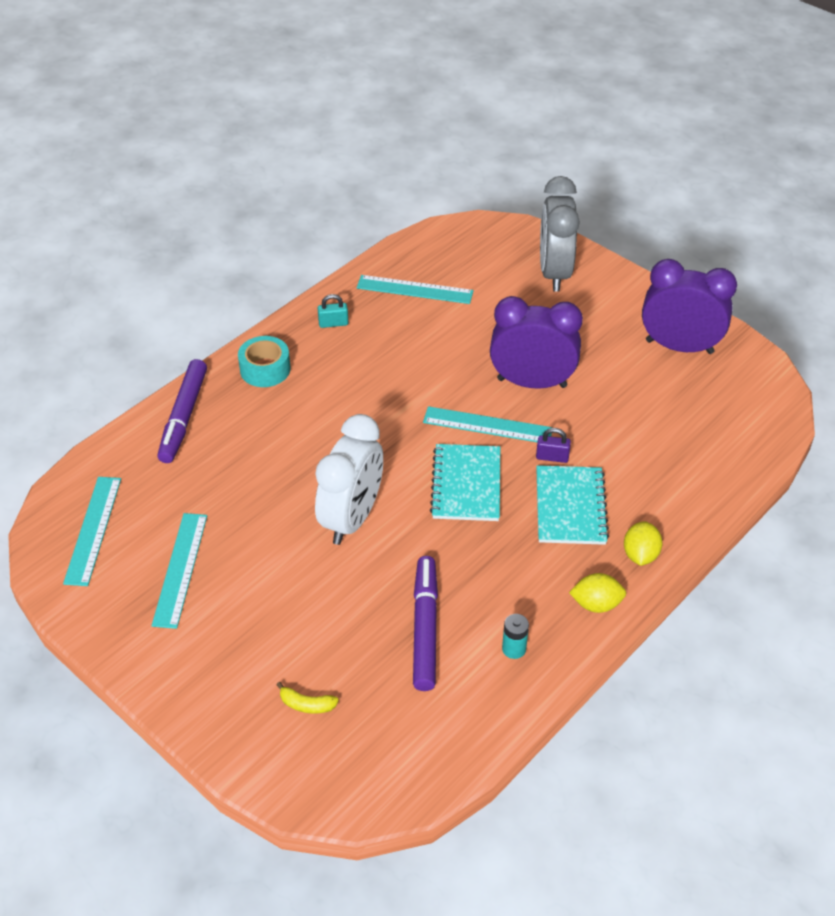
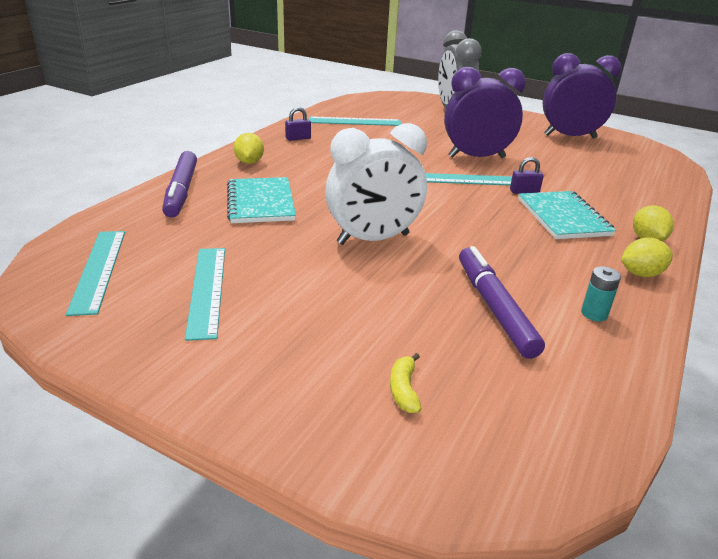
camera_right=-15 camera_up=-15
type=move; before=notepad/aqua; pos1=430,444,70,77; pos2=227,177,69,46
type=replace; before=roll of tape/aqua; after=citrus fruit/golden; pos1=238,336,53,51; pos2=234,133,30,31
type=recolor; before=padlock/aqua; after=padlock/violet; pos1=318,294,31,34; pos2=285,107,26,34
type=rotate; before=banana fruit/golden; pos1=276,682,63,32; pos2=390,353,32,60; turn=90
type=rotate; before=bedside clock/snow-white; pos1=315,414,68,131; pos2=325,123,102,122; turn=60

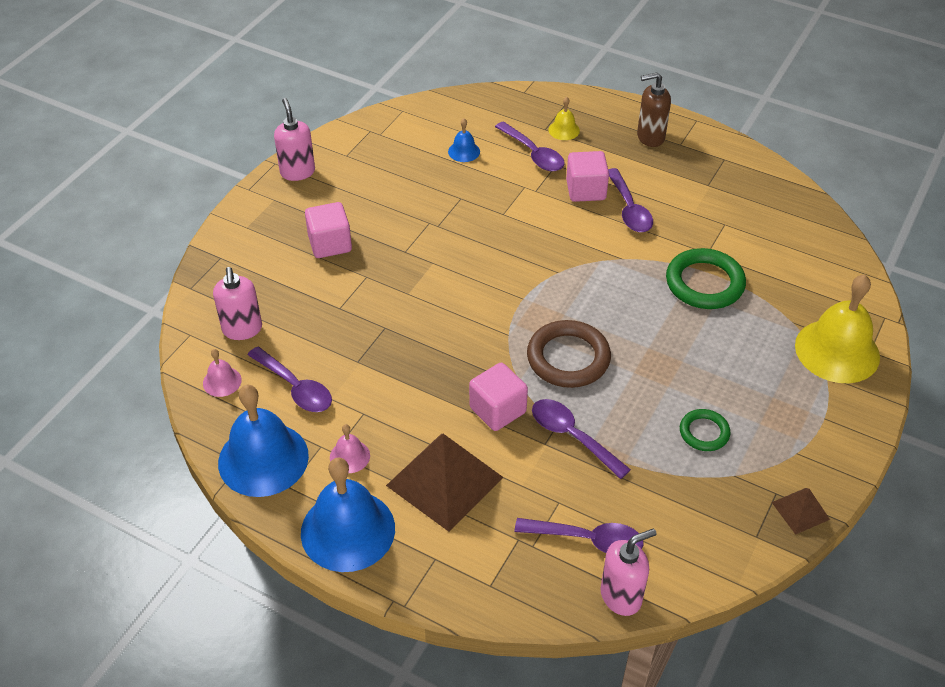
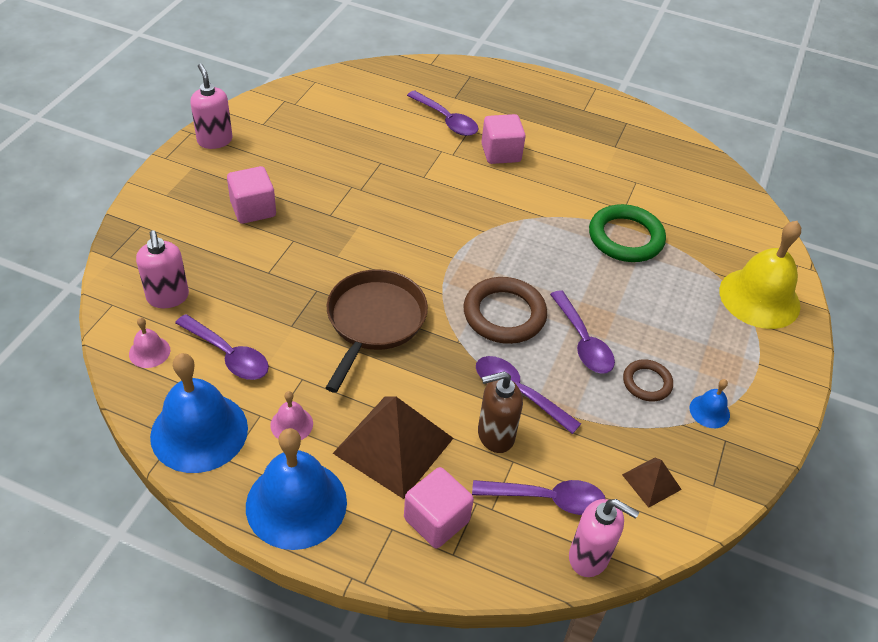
camera_right=-10 camera_up=0
type=delete; before=school bell/golden; pos1=549,97,31,43
type=insert; after=pan/dark brown; pos2=326,269,102,124
type=move; before=school bell/cobalt; pos1=448,118,32,44; pos2=689,379,41,49
type=move; before=cube/pink; pos1=469,363,59,68; pos2=404,467,70,81
type=move; before=spoon/violet; pos1=608,168,45,64; pos2=550,290,65,84
type=move; before=soap pump/dark brown; pos1=637,72,34,75; pos2=478,371,45,82
type=move; before=pyramid shape/dark brown; pos1=772,488,58,47; pos2=622,458,60,50
type=recolor; before=torus/emerald; after=torus/dark brown; pos1=680,409,51,42; pos2=623,359,50,43
type=rotate; before=soap pump/pink; pos1=600,529,56,87; pos2=569,499,70,78; turn=60

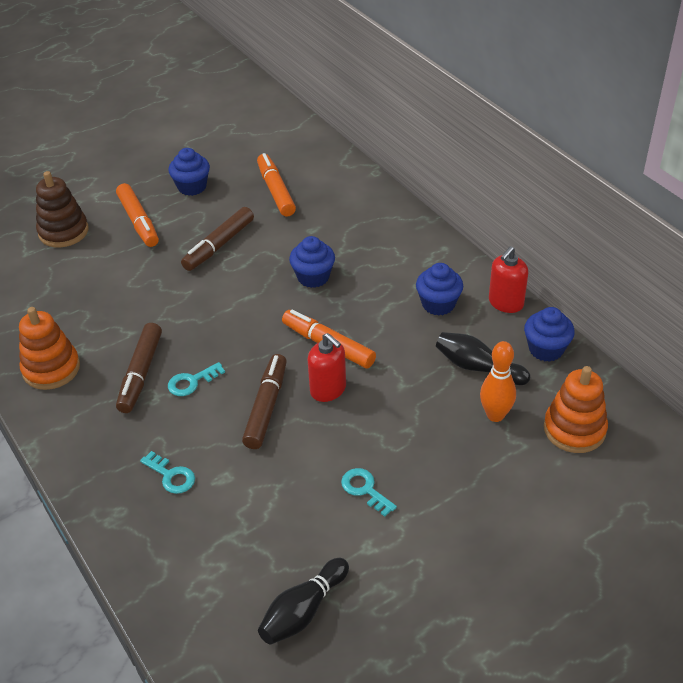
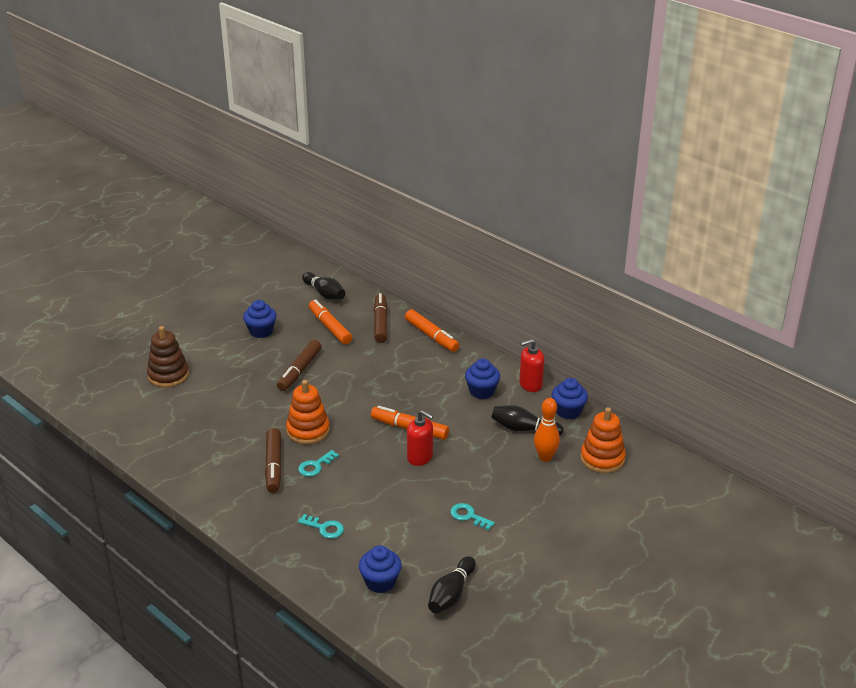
camera_right=-15 camera_up=-10
type=insert; after=bowling pin/ebony; pos2=302,272,43,28
type=move; before=stacking rings/orange-coloured; pos1=19,307,61,83; pos2=286,380,44,64
type=move; before=marker/orange-coloured; pos1=116,183,43,64; pos2=405,309,54,43
type=move; before=marker/dark brown; pos1=242,354,45,95; pos2=374,293,14,50
type=move; before=fairy cake/cobalt; pos1=289,236,46,52; pos2=359,545,43,48
type=rotate; before=soap pump/scarlet; pos1=489,246,39,67; pos2=519,339,25,53; turn=45

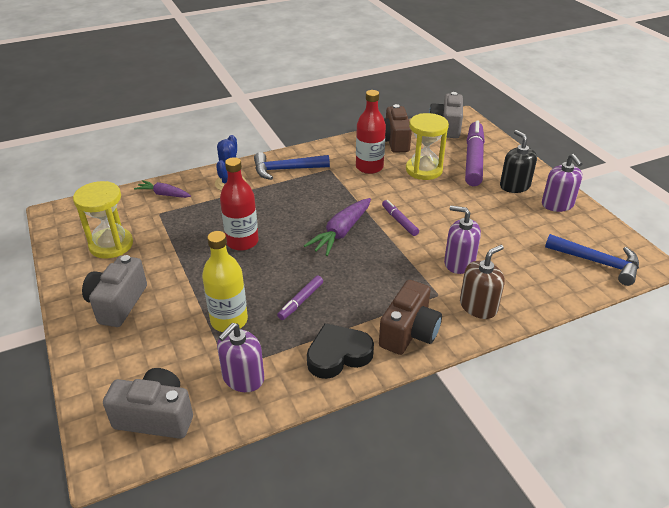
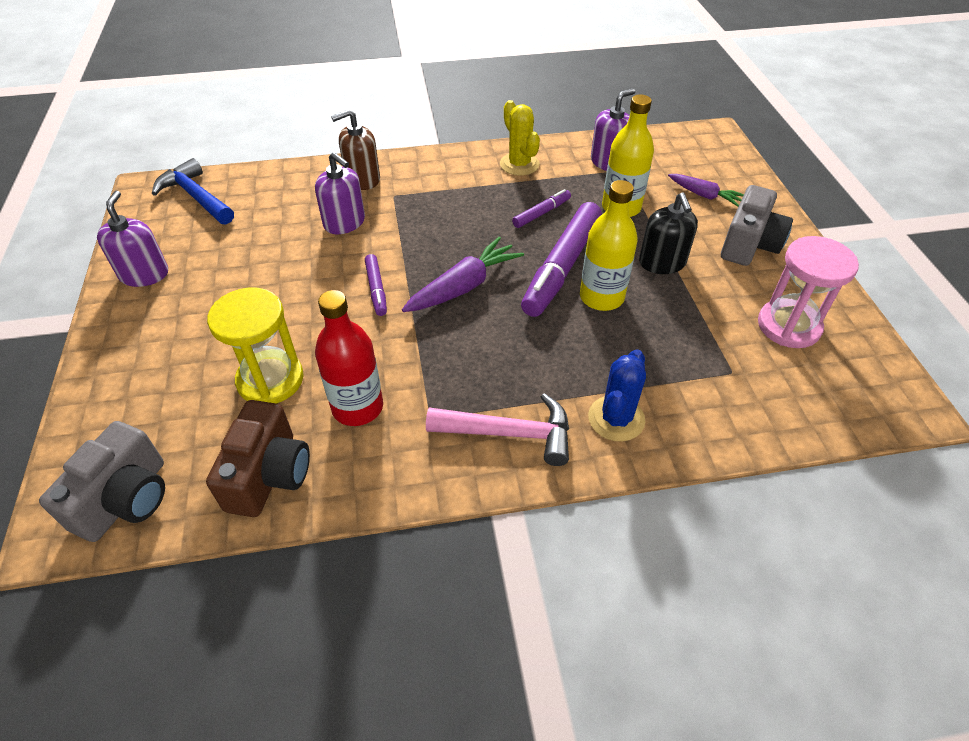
camera_right=-165 camera_up=10
type=delete; before=photo camera/gray; pos1=103,368,90,71
type=delete; before=photo camera/dark brown; pos1=379,280,63,75
type=move; before=root vegetable/violet; pos1=134,180,57,18; pos2=668,174,76,33
type=move; before=marker/violet; pos1=465,121,20,65; pos2=521,202,81,115
type=move; before=soap pump/ebony; pos1=500,130,37,63; pos2=639,192,59,82
type=replace; before=heart shape/ebony; after=cactus/golden; pos1=307,323,67,56; pos2=500,100,40,76
type=recolor; before=sandglass/golden; after=sandglass/pink; pos1=73,181,60,78; pos2=758,236,101,112
type=recolor; before=flask/scarlet; after=flask/golden; pos1=220,157,39,94; pos2=580,180,58,131
type=recolor; before=hammer/cobalt; after=hammer/pink; pos1=254,152,76,28; pos2=426,393,143,73

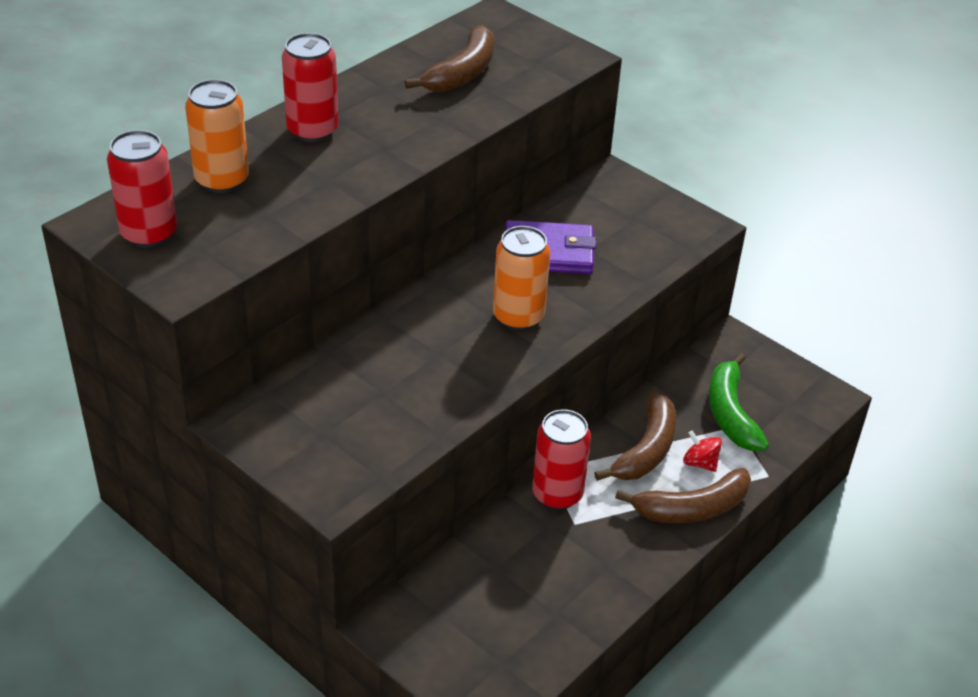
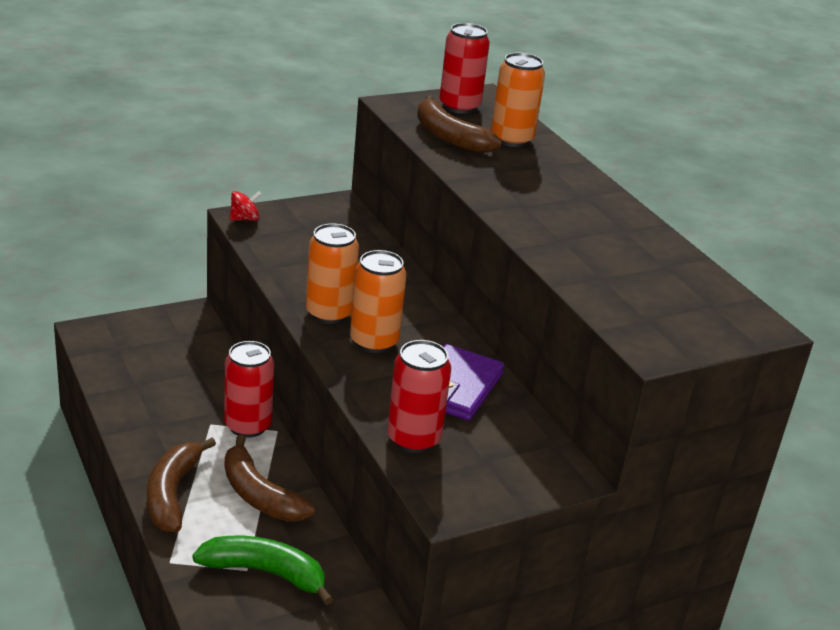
camera_right=110 camera_up=-10
type=insert; after=soda can/orange-coloured; pos2=306,223,53,101
type=move; before=soda can/scarlet; pos1=282,33,56,109; pos2=387,340,64,113
type=move; before=banana fruit/dark brown; pos1=405,25,89,67; pos2=417,95,85,58
type=move; before=spinning top/scarlet; pos1=683,430,39,42; pos2=230,191,32,30

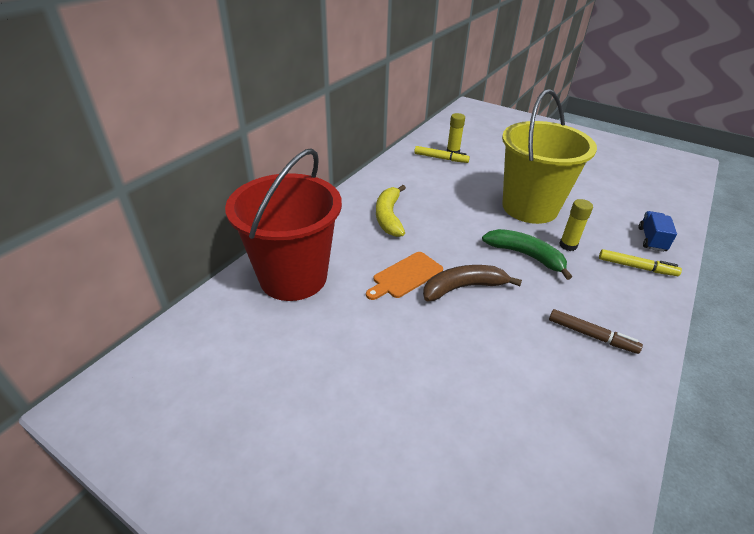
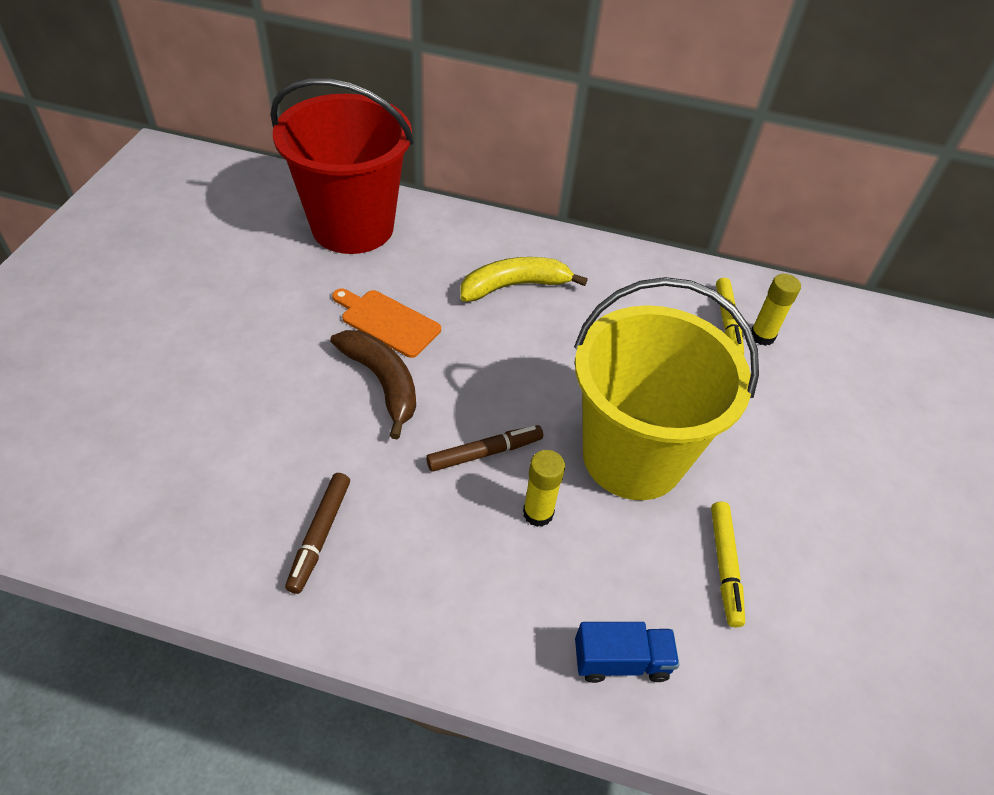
camera_right=70 camera_up=10
type=move; before=marker/golden; pos1=599,249,83,27; pos2=711,502,34,125
type=replace; before=banana fruit/emerald; after=marker/dark brown; pos1=482,229,90,51; pos2=426,425,117,47

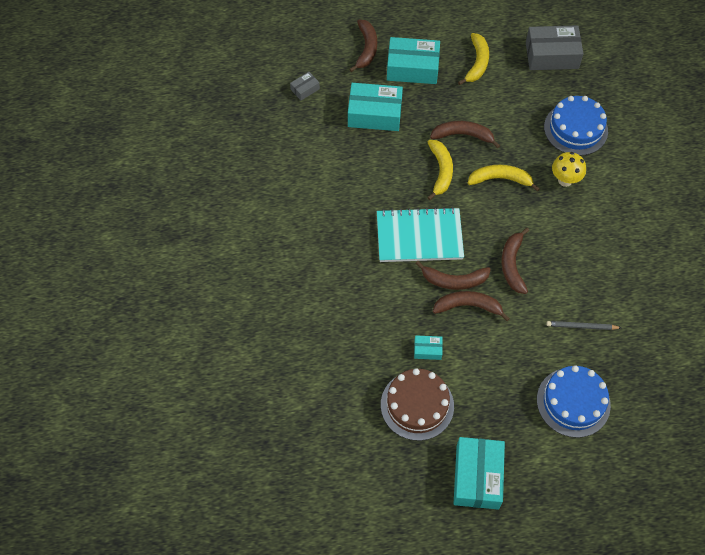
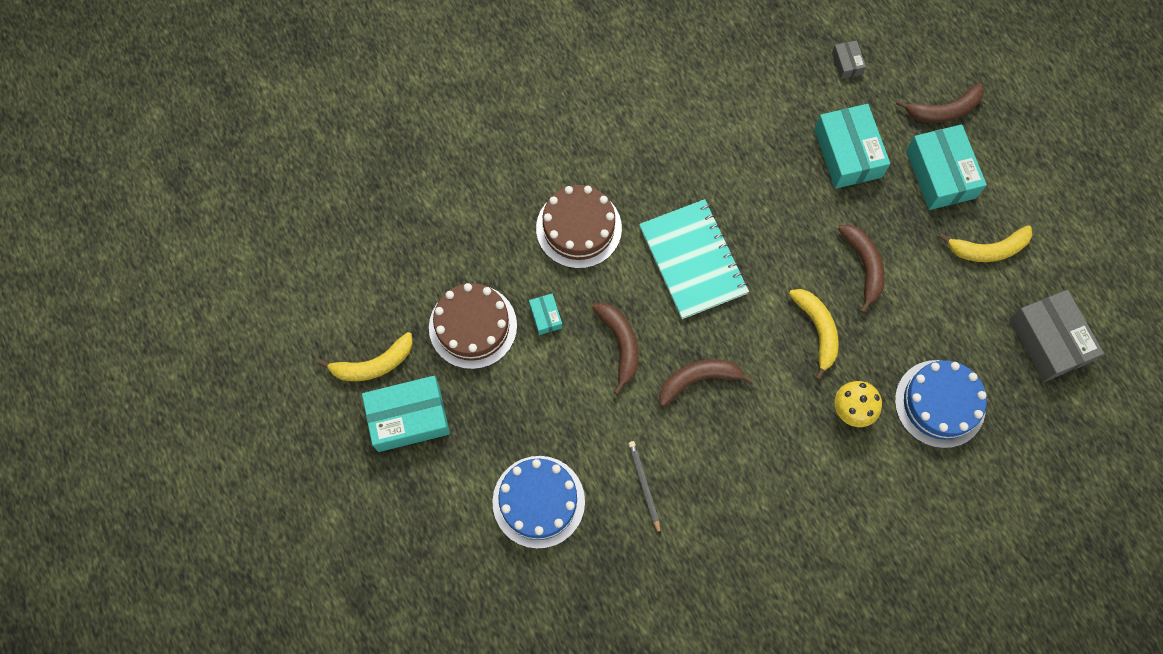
camera_right=70 camera_up=10
type=delete; before=banana fruit/dark brown; pos1=415,261,76,29
type=insert; after=gateau/dark brown; pos2=536,185,86,84
type=move; before=banana fruit/golden; pos1=427,140,26,60; pos2=317,332,96,49
type=rotate; before=parcel/gray; pos1=290,72,30,28; pos2=832,40,34,39; turn=45

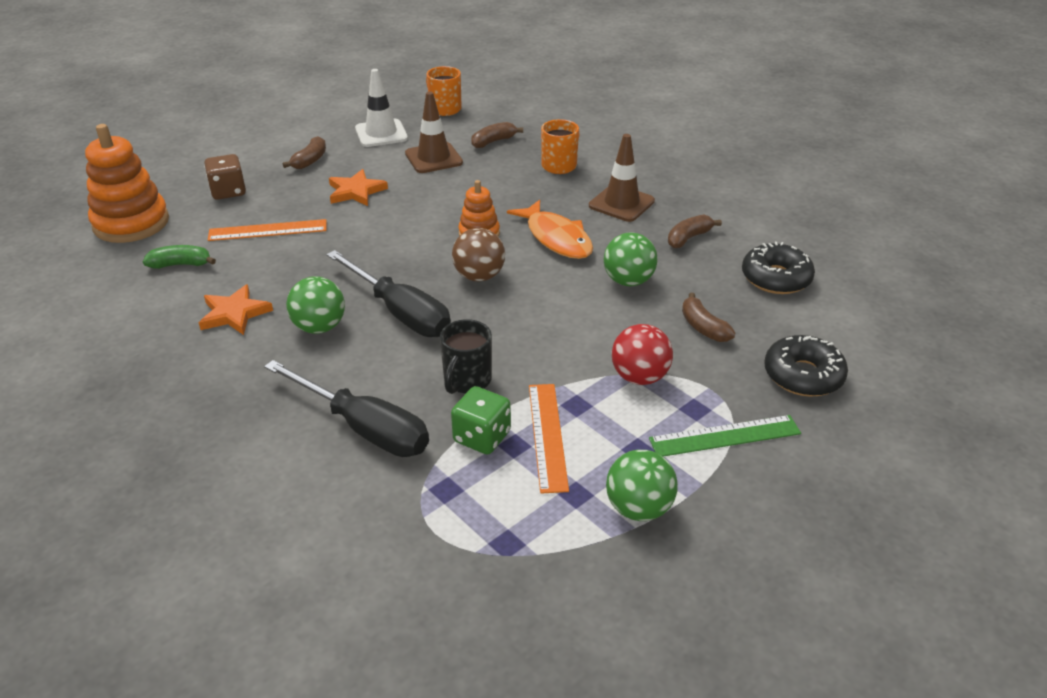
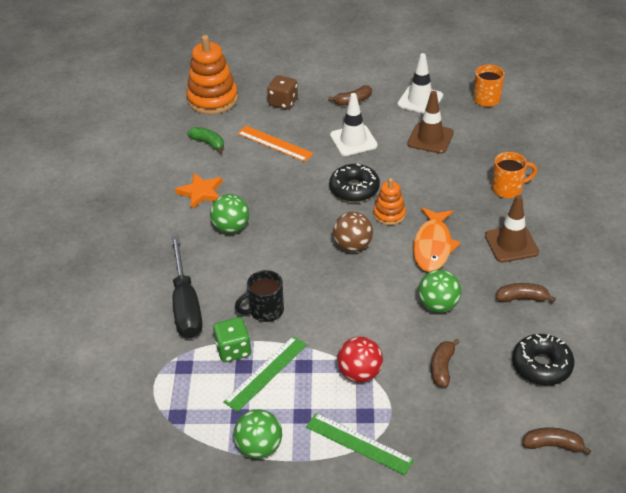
camera_right=45 camera_up=5
type=delete; before=flat screwdriver/ebony; pos1=326,250,125,87
type=move; before=banana fruit/dark brown; pos1=471,122,52,26; pos2=523,427,68,28
type=move; before=donut/ebony; pos1=764,335,84,62; pos2=329,164,51,38
type=replace; before=star shape/orange-coloured; after=safety cone/snow-white; pos1=329,169,59,37; pos2=330,93,48,63
type=recolor; before=straightedge/orange-coloured; after=straightedge/emerald; pos1=529,384,40,109; pos2=223,336,84,76

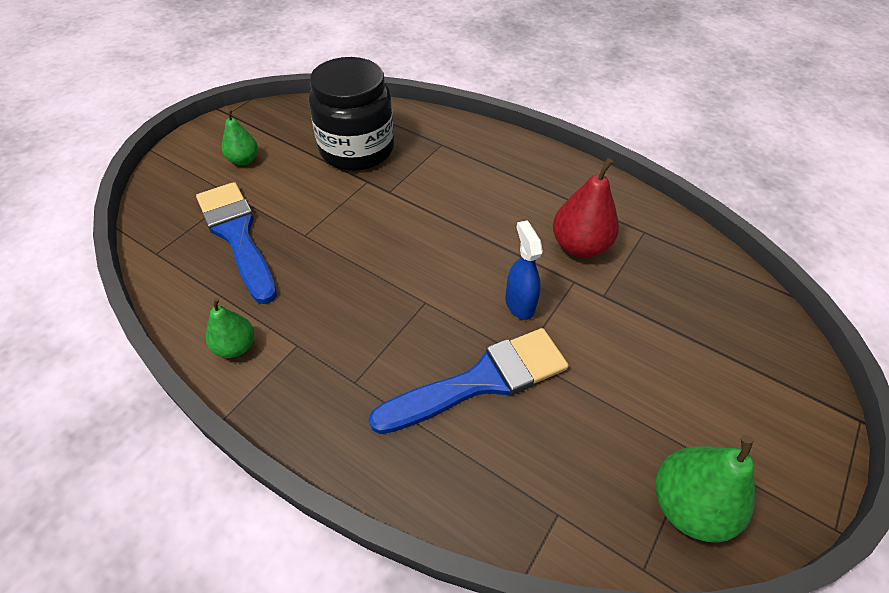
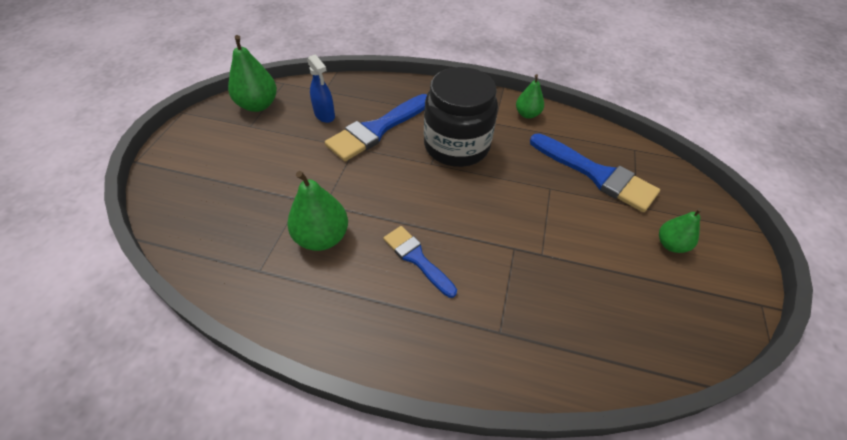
camera_right=160 camera_up=0
type=insert; after=paintbrush/cobalt; pos2=383,226,74,72
type=move; before=jar/ebony; pos1=309,57,85,114; pos2=424,67,74,100
type=move; before=spray cleaner/cobalt; pos1=505,221,38,99; pos2=307,54,28,69
type=recolor; before=pear/scarlet; after=pear/emerald; pos1=553,158,66,100; pos2=287,171,61,80

